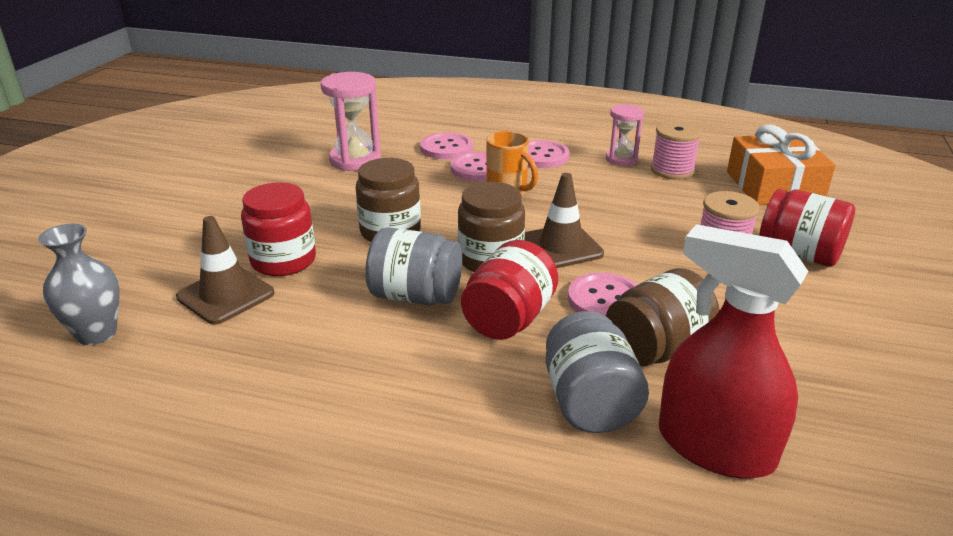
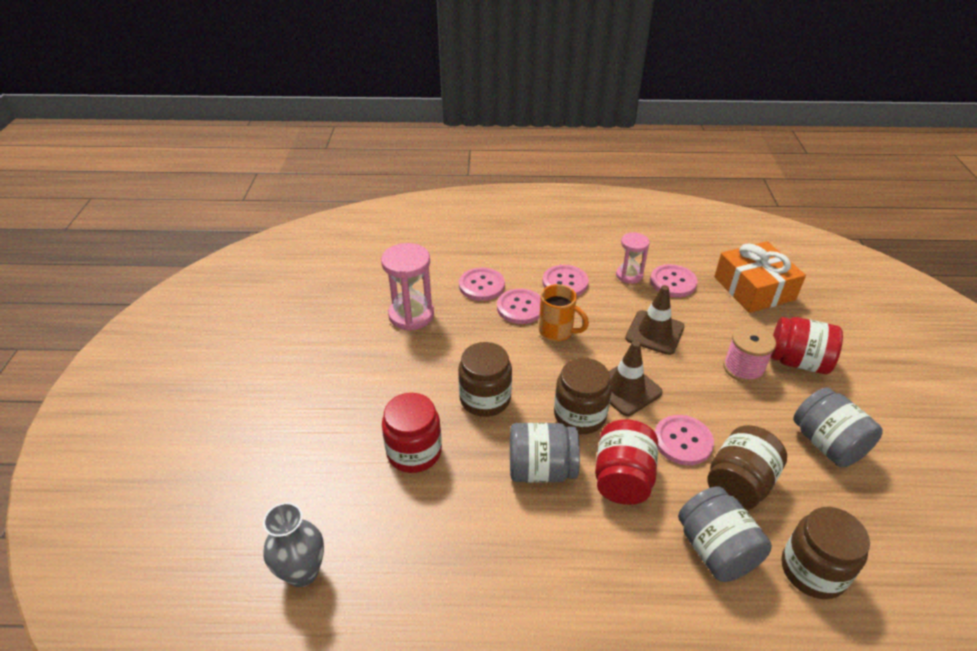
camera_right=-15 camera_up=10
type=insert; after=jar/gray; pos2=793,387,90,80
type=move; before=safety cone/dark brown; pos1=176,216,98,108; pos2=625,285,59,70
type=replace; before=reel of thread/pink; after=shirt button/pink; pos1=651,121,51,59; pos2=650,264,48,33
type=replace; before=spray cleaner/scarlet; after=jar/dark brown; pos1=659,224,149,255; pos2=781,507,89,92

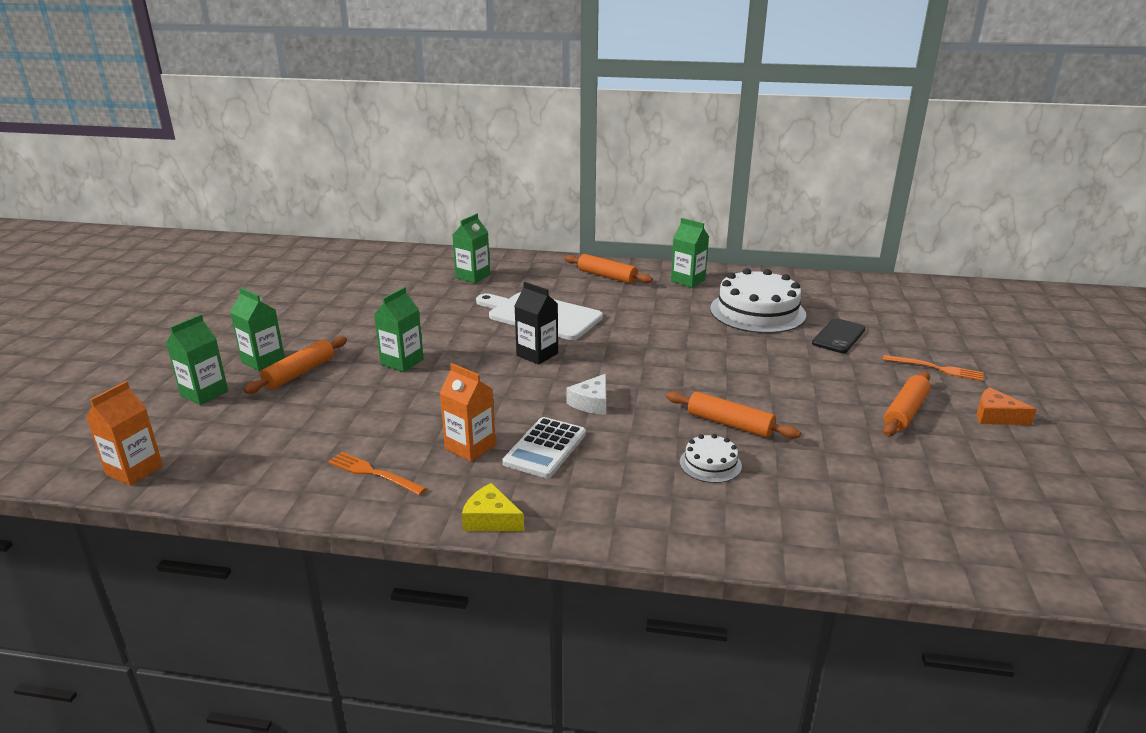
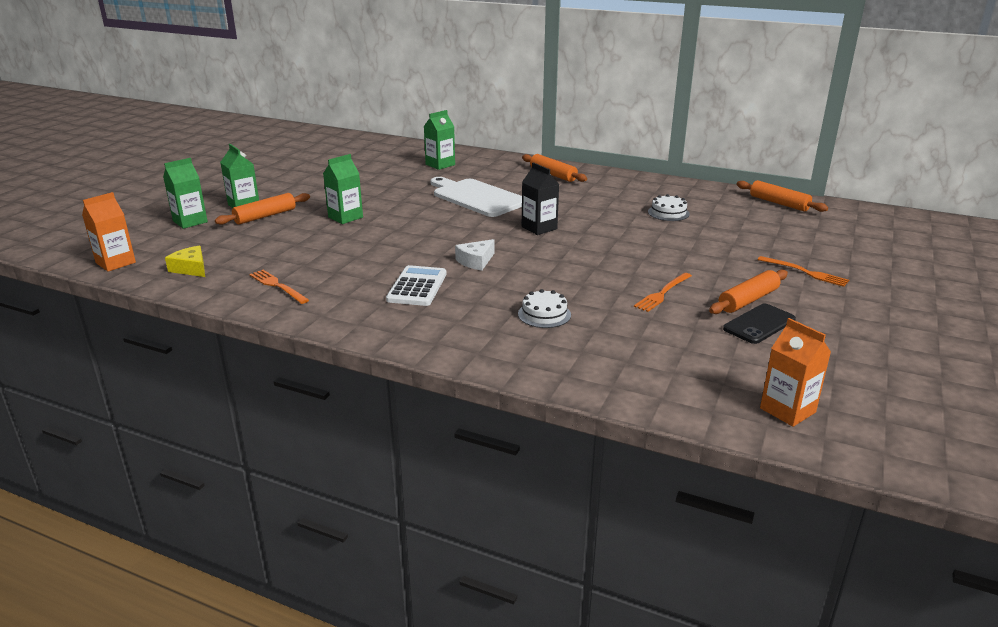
camera_right=15 camera_up=0
type=delete; before=milk carton/emerald; pos1=671,218,38,70
type=delete; before=piece of cheese/orange-coloured; pos1=977,387,60,38
type=insert; after=table fork/orange-coloured; pos2=634,273,58,39
type=move; before=milk carton/orange-coloured; pos1=440,363,56,99; pos2=760,318,71,109
type=move; before=piece of cheese/golden; pos1=462,483,62,48; pos2=165,245,40,32
type=move; before=milk carton/ebony; pos1=514,282,44,83; pos2=522,162,37,73
type=move; before=dough roller/orange-coloured; pos1=666,391,135,48; pos2=736,180,92,32
type=move; before=smartphone/ebony; pos1=812,318,54,35; pos2=723,304,73,40
type=rotate; before=pocket calculator/snow-white; pos1=502,417,84,61; pos2=386,265,61,41; turn=150
type=resize; before=gateau/snow-white; pos1=710,268,96,65; pos2=648,194,42,27; scale=0.48

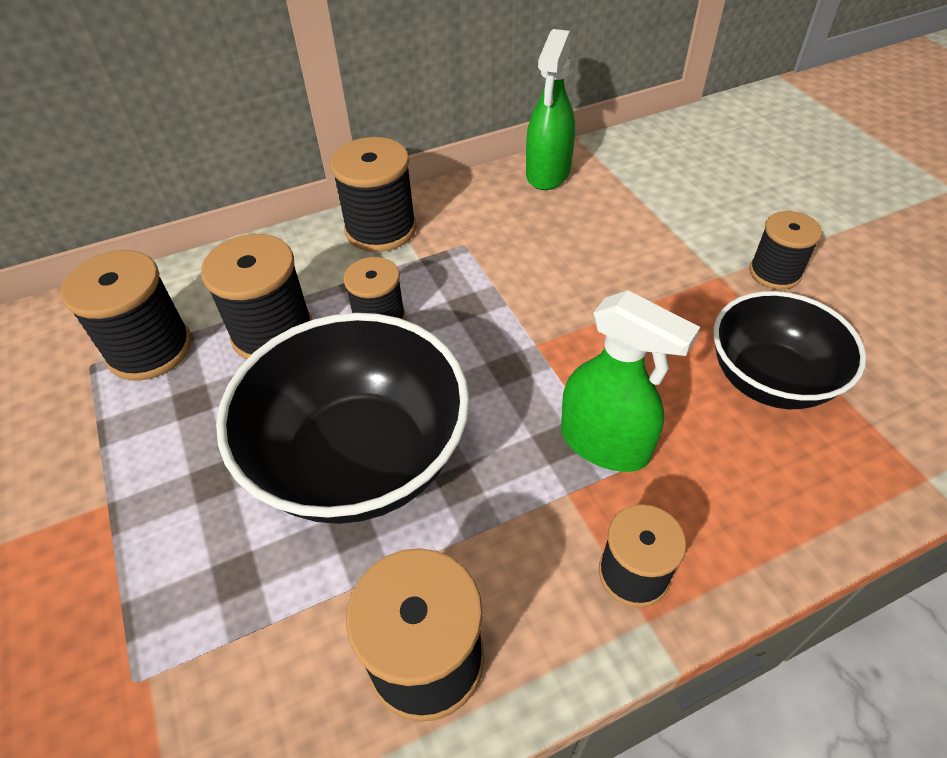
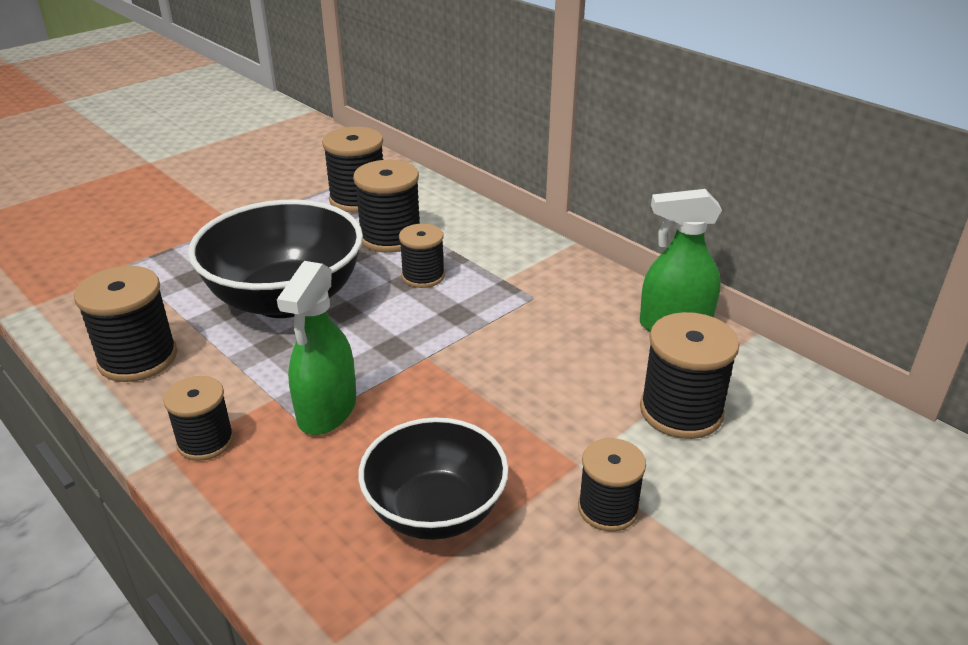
camera_right=70 camera_up=-15
type=move; before=reel of thread/ebony; pos1=330,137,87,115; pos2=640,312,100,127

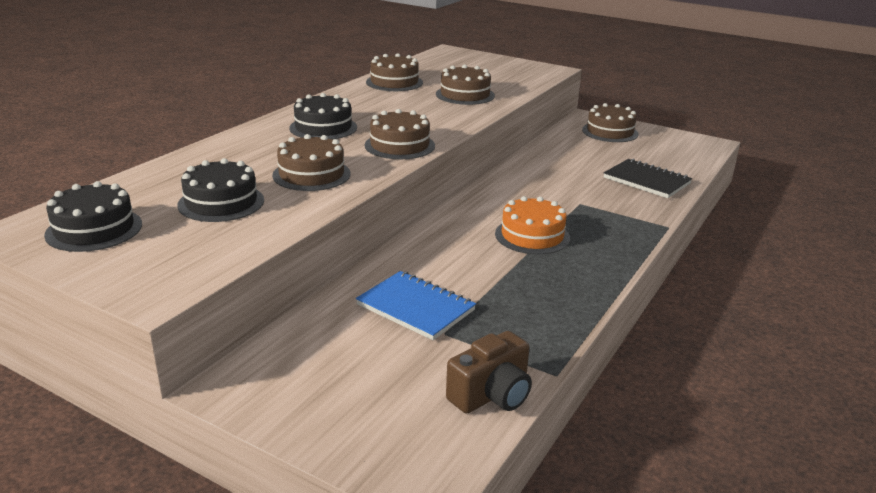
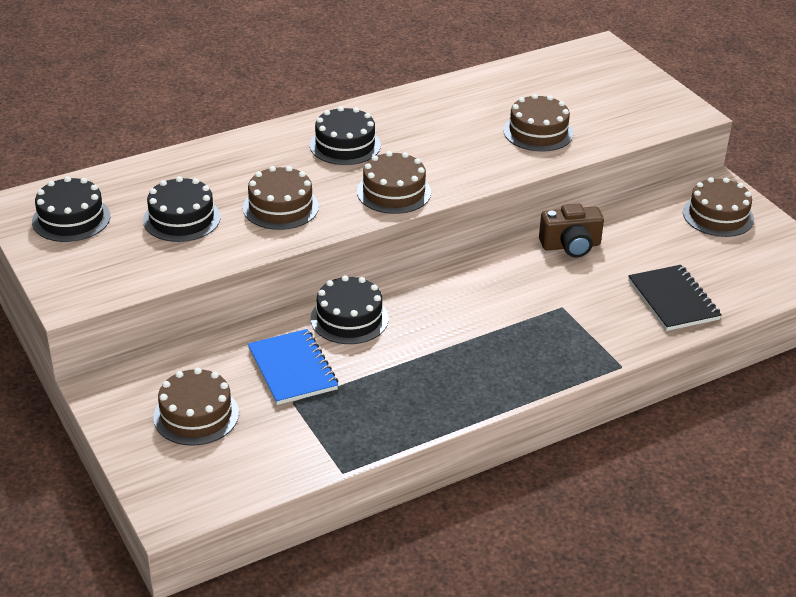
camera_right=30 camera_up=10
type=delete; before=gateau/orange-coloured; pos1=495,196,75,58
type=insert; after=gateau/ebony; pos2=310,275,78,69
type=move; before=gateau/dark brown; pos1=366,53,57,38; pos2=153,368,86,78
type=move; before=photo camera/dark brown; pos1=446,331,86,83; pos2=539,204,65,53

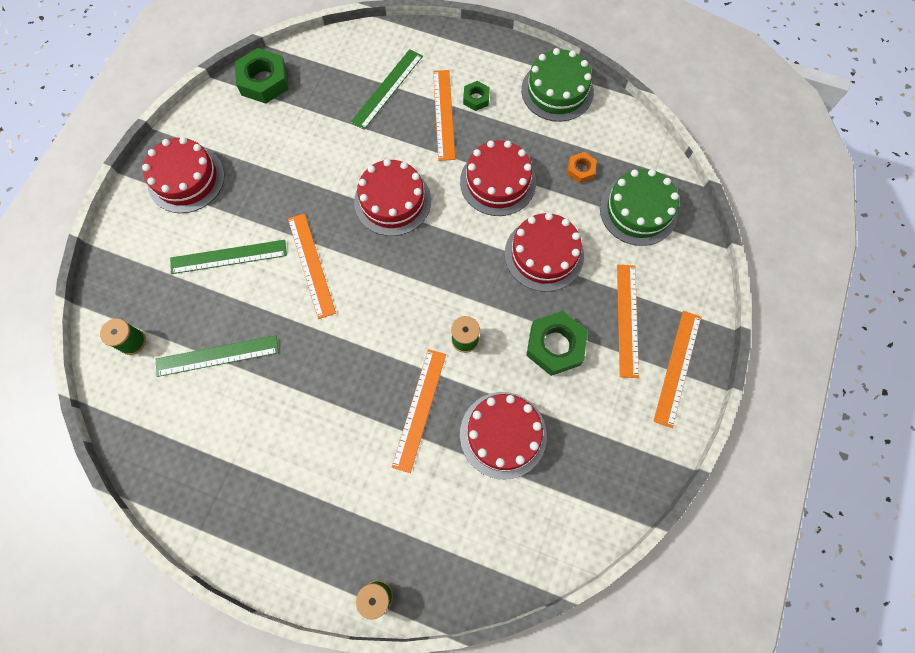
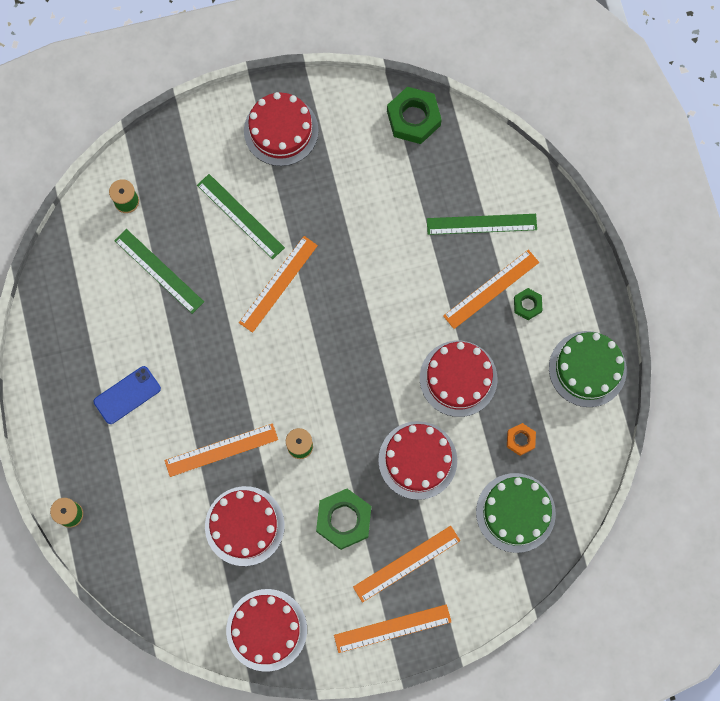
camera_right=55 camera_up=5
type=insert; after=smartphone/cobalt; pos2=94,366,67,58
type=move; before=gateau/scarlet; pos1=354,159,77,77; pos2=226,589,81,82

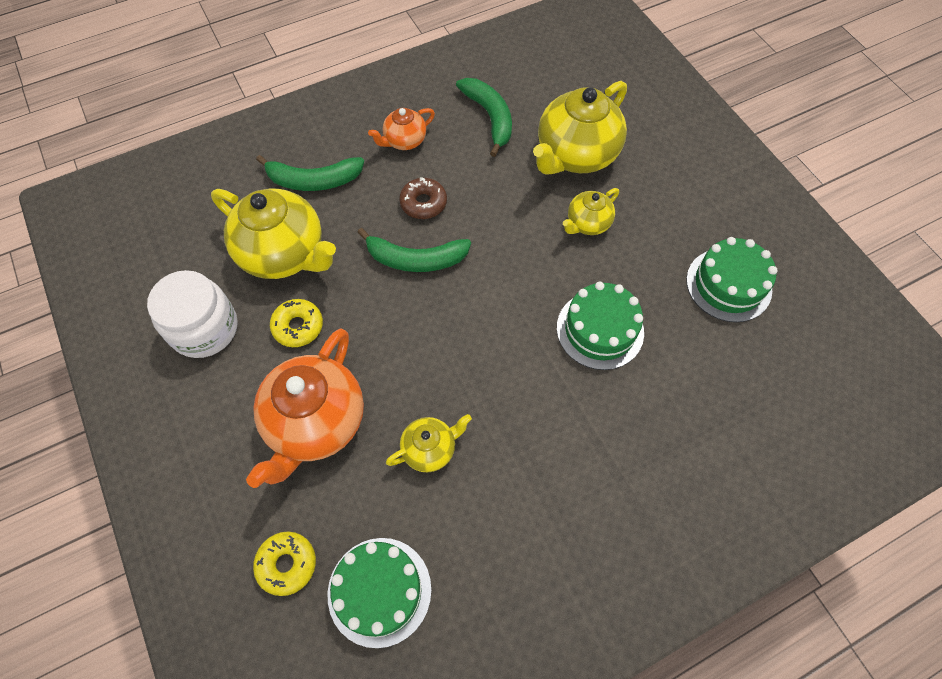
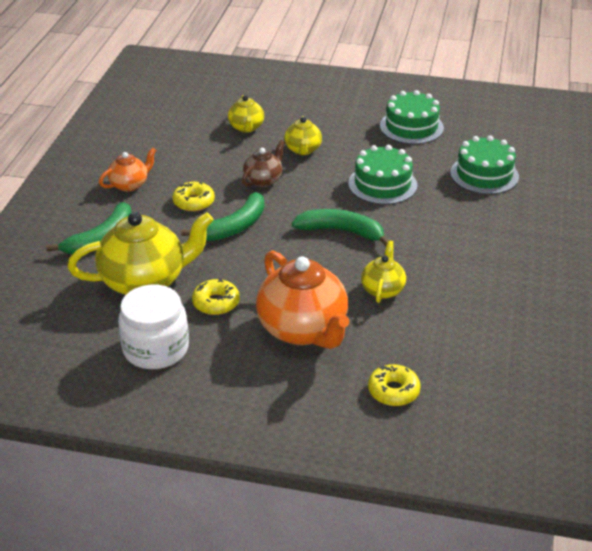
camera_right=-50 camera_up=-25
type=insert; after=tea pot/dark brown; pos2=242,140,43,47
type=move; before=gateau/emerald; pos1=327,538,104,110; pos2=450,135,69,59
type=move; before=banana fruit/emerald; pos1=456,78,56,79; pos2=292,209,96,37
type=recolor; before=donut/dark brown; after=donut/golden; pos1=399,177,48,42; pos2=172,182,43,30
type=rotate; before=tea pot/orange-coloured; pos1=368,108,67,42; pos2=99,148,57,44; turn=-135
type=resize; before=tea pot/golden; pos1=533,81,94,94; pos2=228,95,36,38; scale=0.52

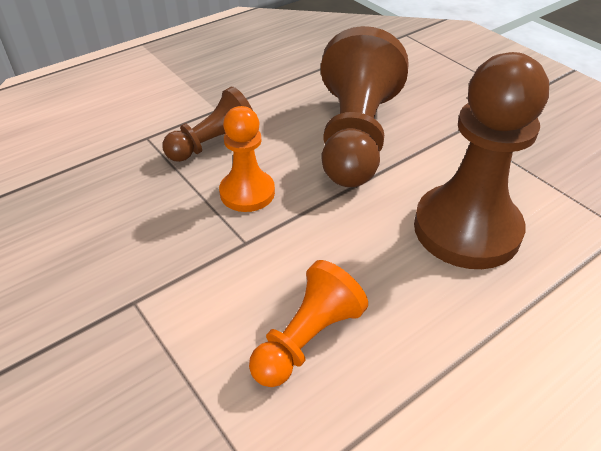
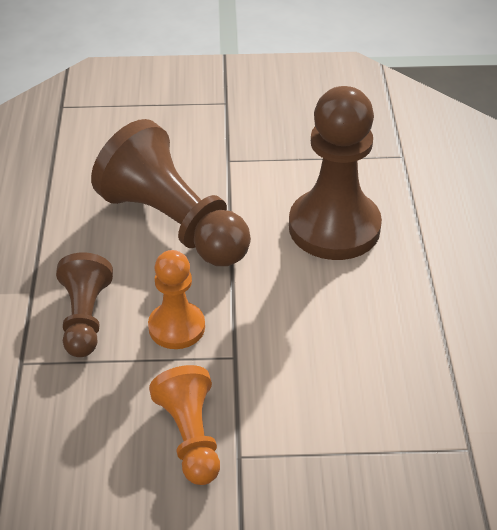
camera_right=-55 camera_up=0
type=move; before=pawn/orange-coloured; pos1=249,260,119,127; pos2=149,365,71,120

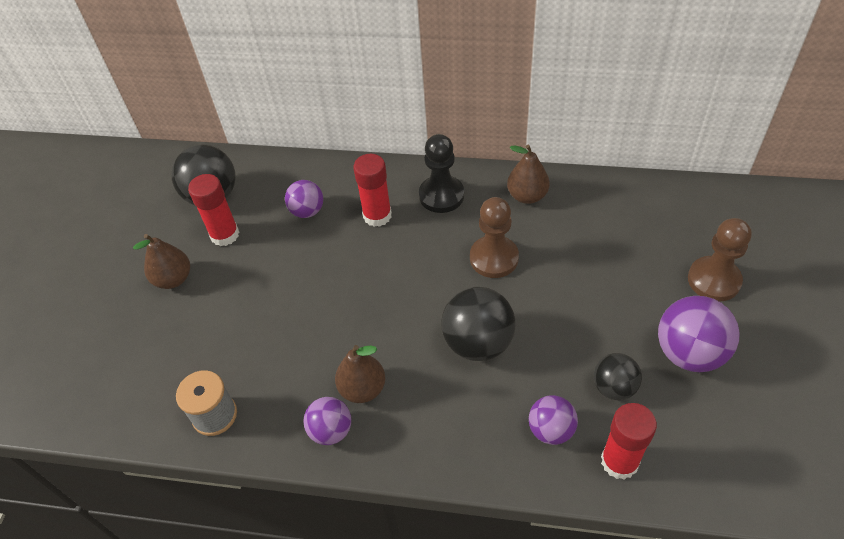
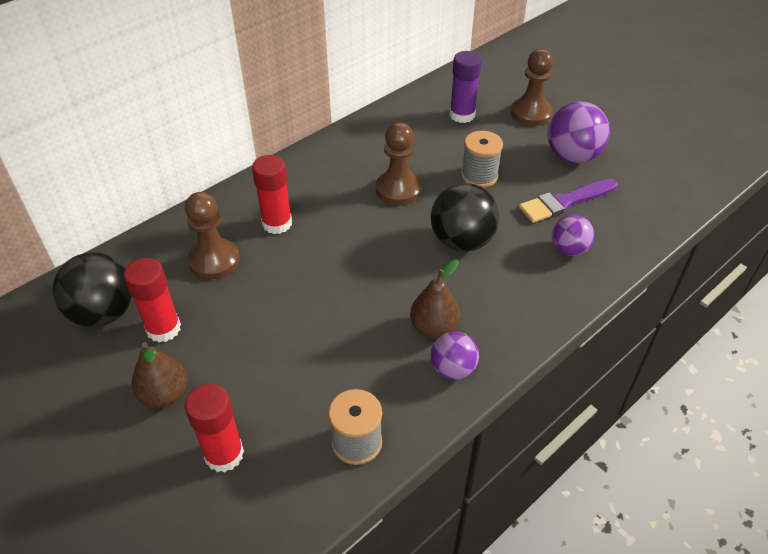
camera_right=-55 camera_up=-5
type=delete; before=pawn/ebony; pos1=419,134,45,79
type=delete; before=pear/dark brown; pos1=507,145,43,59
type=insert; after=glue stick/violet; pos2=450,51,32,72
type=insert; after=reel of thread/gray; pos2=461,131,42,57
type=move; before=glue stick/scarlet; pos1=601,403,56,77; pos2=185,384,59,88
type=replace; before=ball/violet; after=pawn/dark brown; pos1=285,180,38,38; pos2=185,192,55,87
type=replace; before=ball/ebony; after=paintbrush/violet; pos1=593,353,49,47; pos2=519,178,99,45

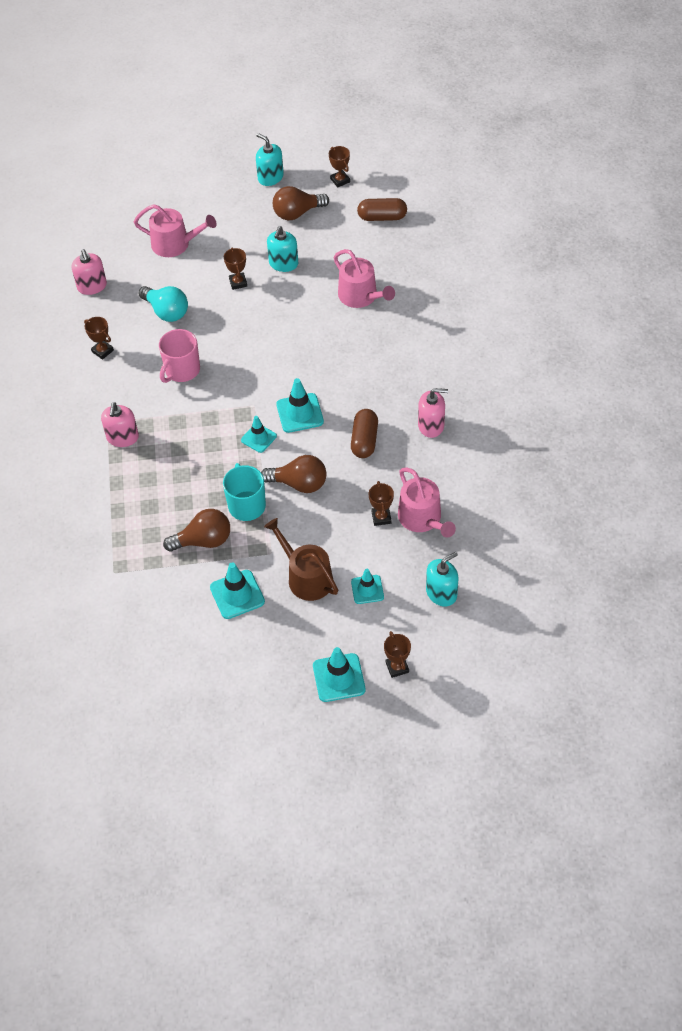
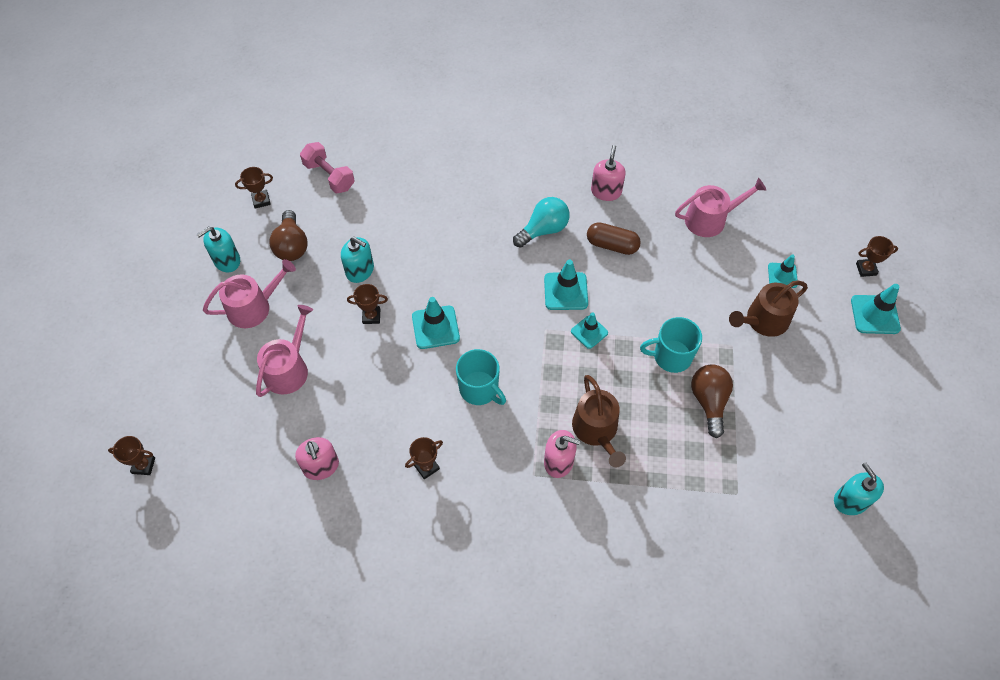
camera_right=-80 camera_up=5
type=delete; before=bulb/dark brown; pos1=261,455,65,38
type=insert; after=watering pot/dark brown; pos2=572,375,54,92
type=move; before=bulb/aqua; pos1=138,286,50,36; pos2=513,197,57,51
type=move; before=safety cone/aqua; pos1=210,562,55,57; pos2=412,297,48,52
type=move; before=watering pot/pink; pos1=334,249,61,59; pos2=203,259,93,69
type=move; before=prize cup/dark brown; pos1=369,481,25,45; pos2=108,436,47,39
type=move; before=soap pump/aqua; pos1=426,552,32,54; pos2=834,462,50,53
type=replace; before=pill shape/dark brown; after=hand weight/pink; pos1=357,198,50,23; pos2=300,142,55,51
type=recolor; before=mug/pink; after=mug/aqua; pos1=159,329,41,54; pos2=456,349,50,56
type=rotate; before=soap pump/pink; pos1=72,249,35,46; pos2=295,437,44,43; turn=75

